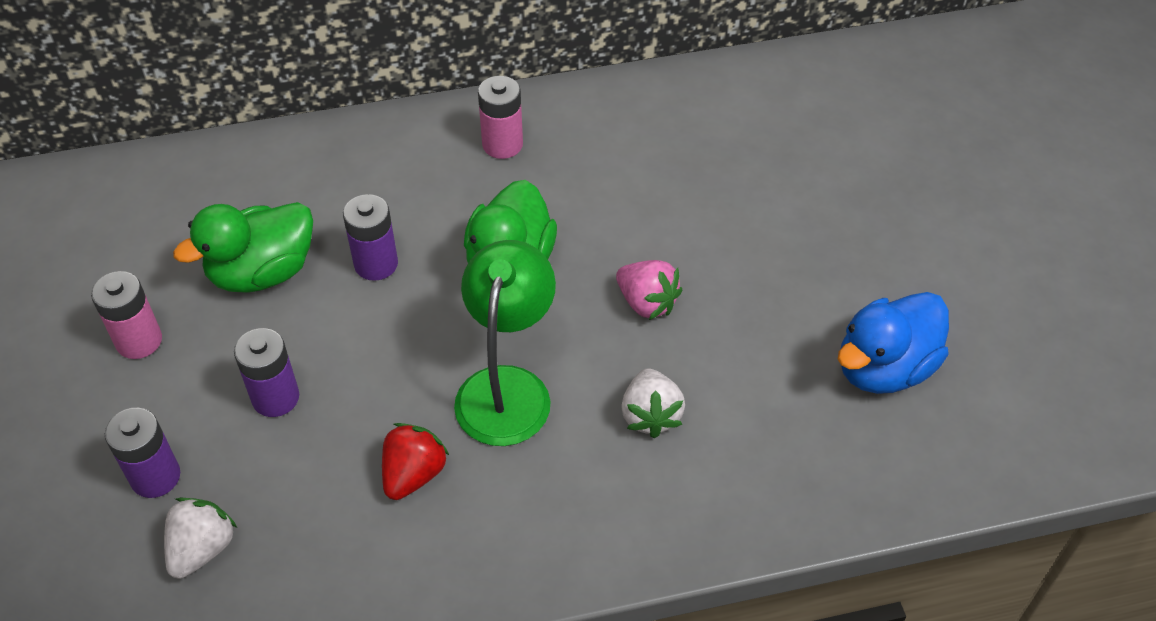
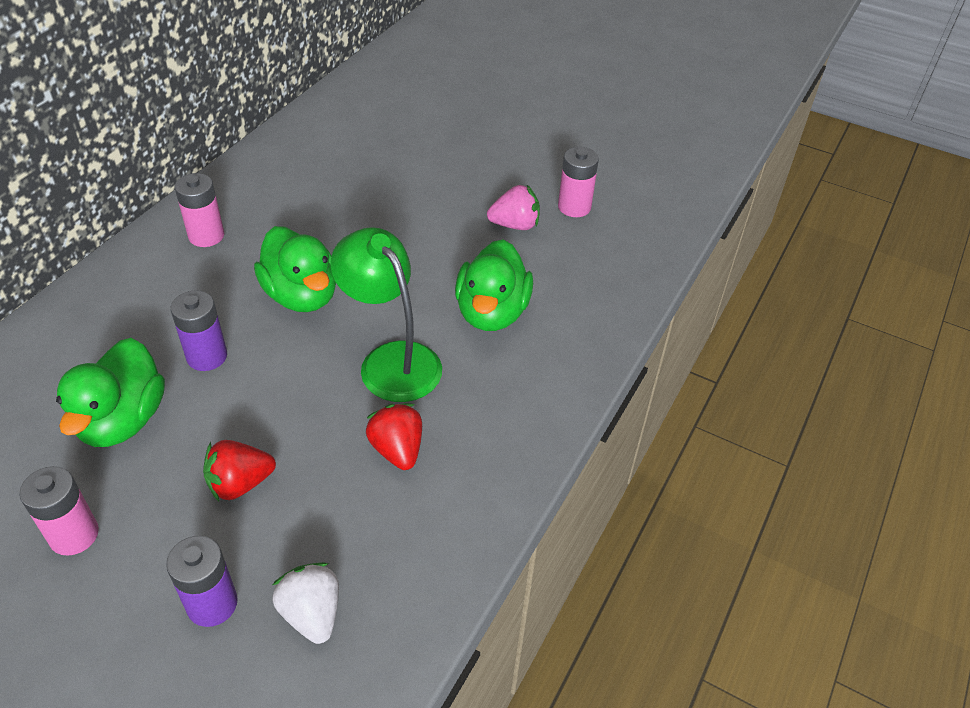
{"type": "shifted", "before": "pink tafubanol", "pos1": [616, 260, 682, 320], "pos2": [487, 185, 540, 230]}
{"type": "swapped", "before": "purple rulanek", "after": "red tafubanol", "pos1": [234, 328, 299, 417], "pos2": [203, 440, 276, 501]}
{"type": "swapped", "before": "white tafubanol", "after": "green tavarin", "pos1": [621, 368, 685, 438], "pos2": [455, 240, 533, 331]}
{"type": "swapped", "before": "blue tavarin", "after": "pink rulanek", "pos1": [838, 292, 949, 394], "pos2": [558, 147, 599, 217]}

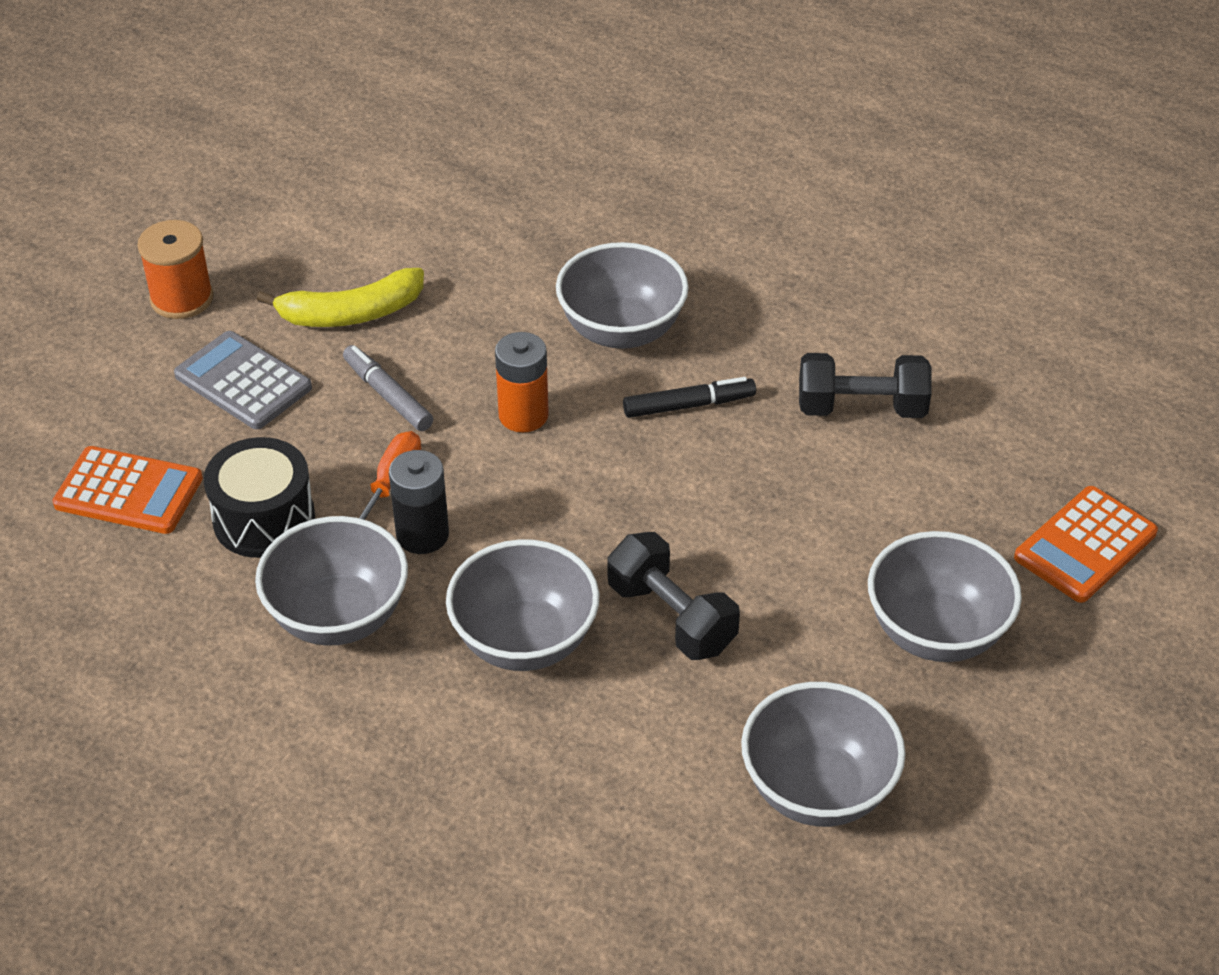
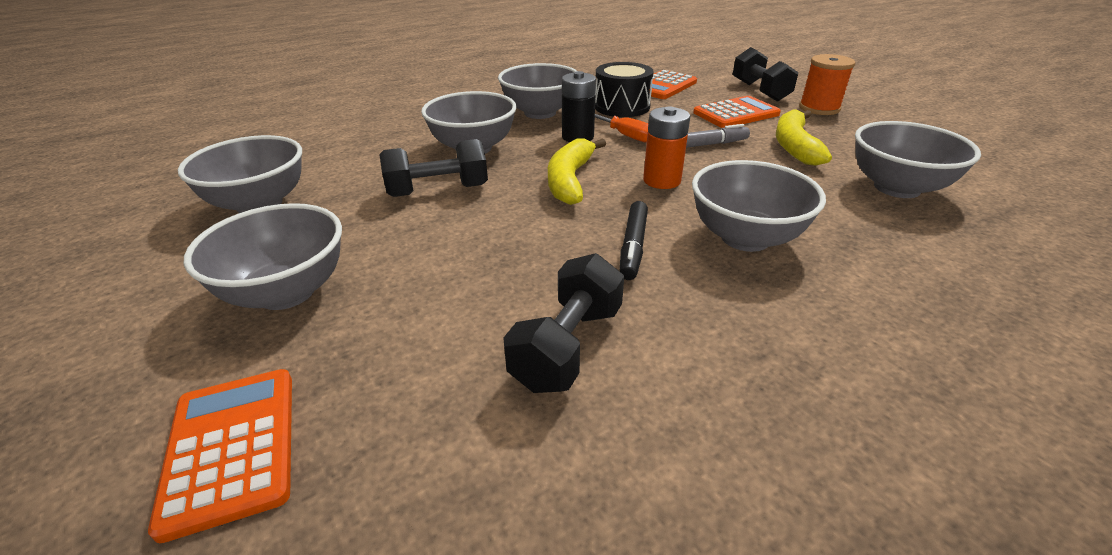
{"type": "new", "after": "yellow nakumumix", "pos2": [548, 138, 606, 205]}
{"type": "new", "after": "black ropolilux", "pos2": [732, 47, 798, 102]}
{"type": "new", "after": "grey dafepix", "pos2": [855, 121, 981, 198]}
{"type": "repainted", "before": "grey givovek", "after": "orange givovek", "pos1": [174, 331, 312, 429], "pos2": [693, 96, 781, 128]}

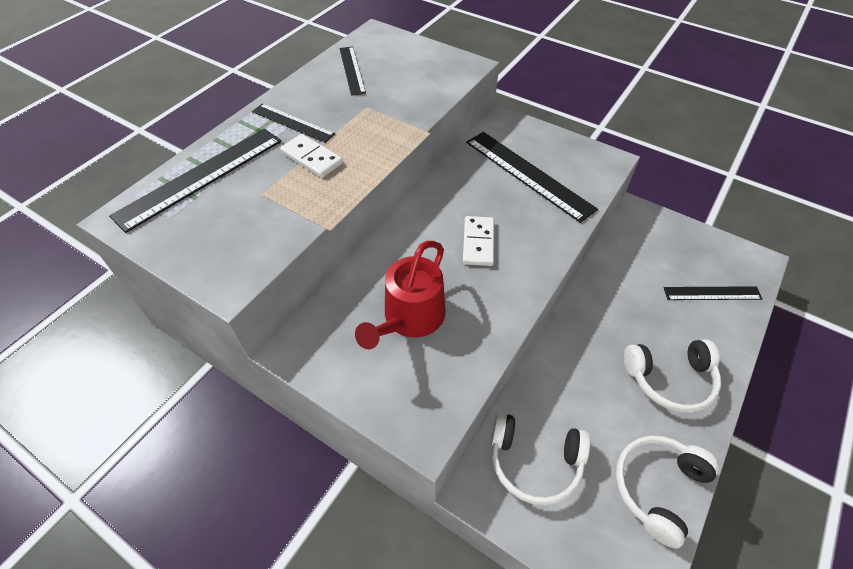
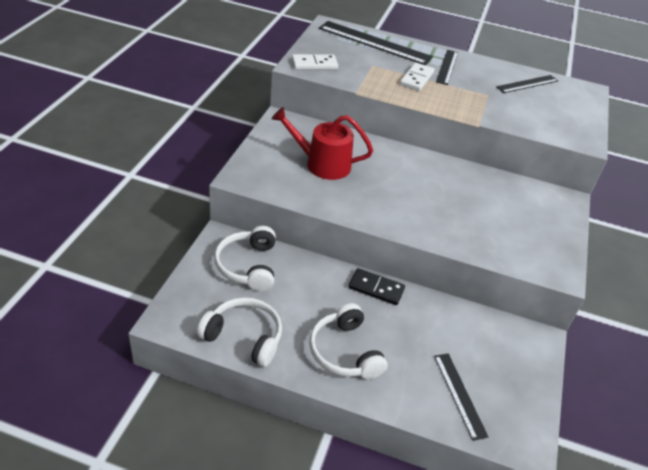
{"type": "gone", "before": "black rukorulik", "pos1": [466, 132, 598, 223]}
{"type": "new", "after": "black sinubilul", "pos2": [348, 268, 405, 305]}
{"type": "shifted", "before": "white sinubilul", "pos1": [463, 216, 494, 266], "pos2": [292, 54, 338, 70]}

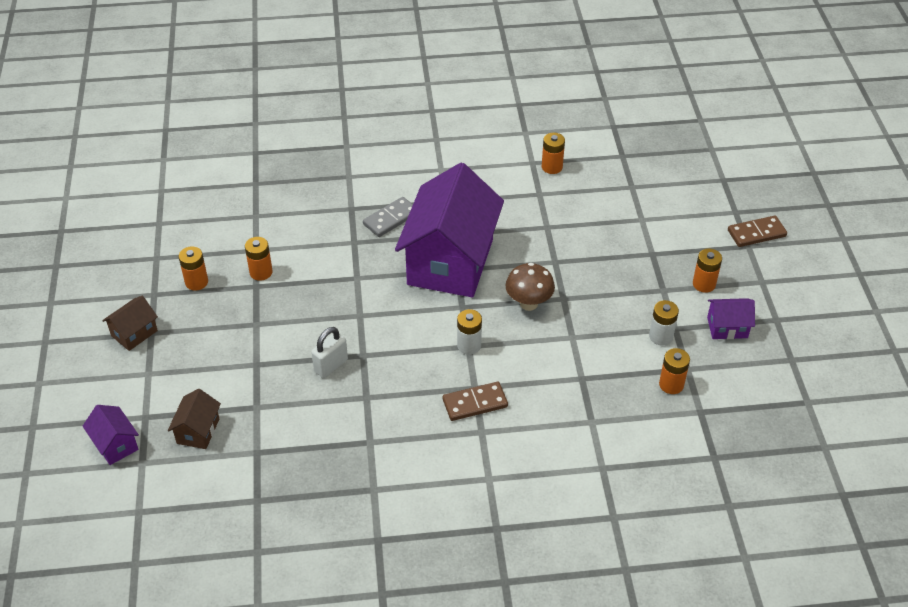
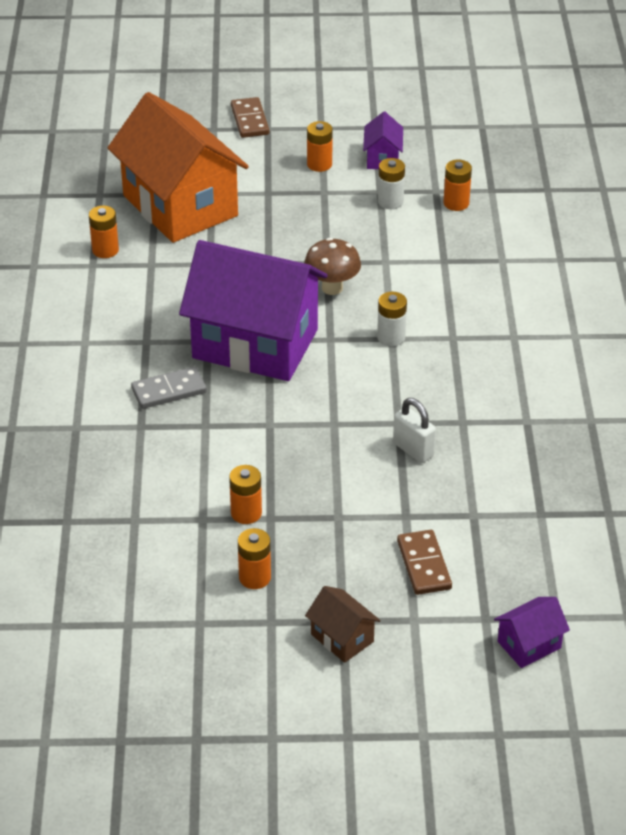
{"type": "gone", "before": "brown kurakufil", "pos1": [168, 389, 221, 449]}
{"type": "new", "after": "orange kurakufil", "pos2": [108, 92, 249, 243]}
{"type": "shifted", "before": "brown sinubilul", "pos1": [443, 382, 508, 421], "pos2": [397, 530, 452, 595]}
{"type": "rotated", "before": "grey sinubilul", "pos1": [363, 197, 413, 237], "pos2": [131, 367, 207, 409], "turn": -75}

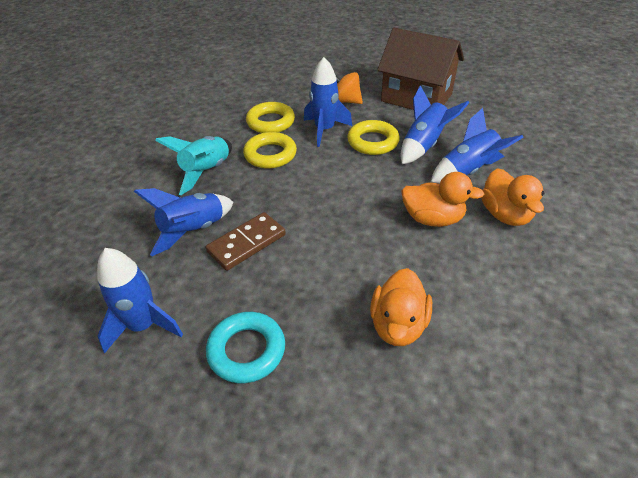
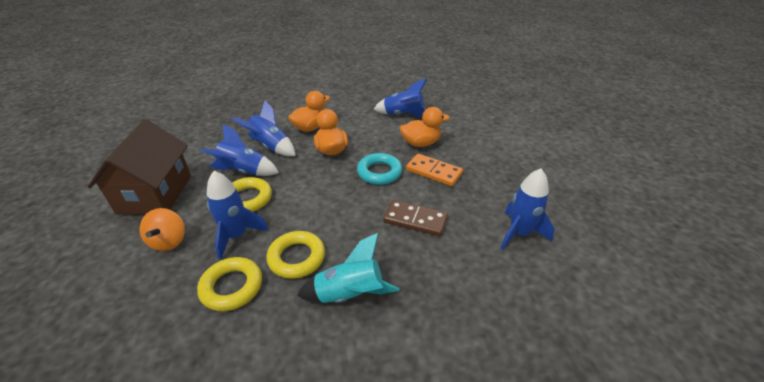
{"type": "new", "after": "orange sinubilul", "pos2": [406, 154, 463, 186]}
{"type": "shifted", "before": "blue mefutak", "pos1": [134, 188, 233, 256], "pos2": [374, 79, 427, 118]}
{"type": "shifted", "before": "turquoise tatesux", "pos1": [206, 312, 285, 383], "pos2": [357, 153, 402, 185]}

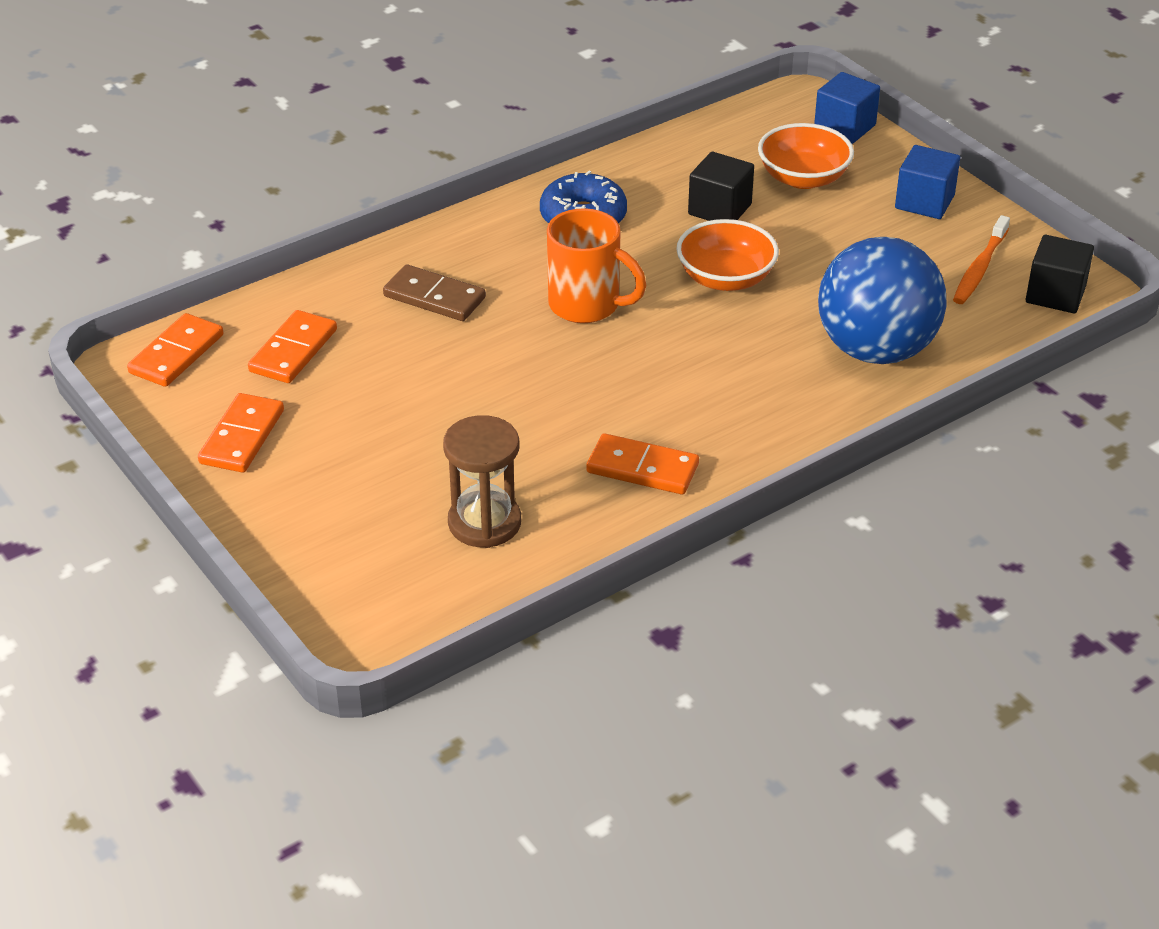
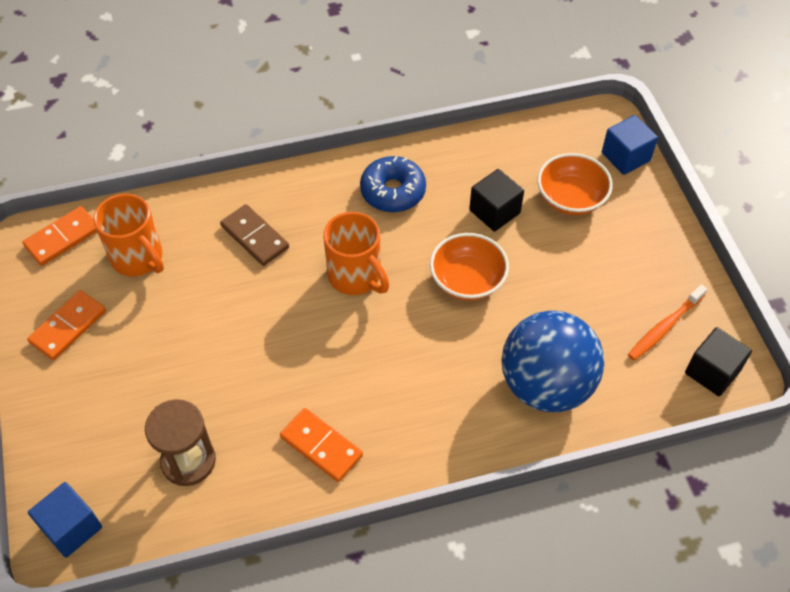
{"type": "shifted", "before": "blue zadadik", "pos1": [895, 145, 960, 219], "pos2": [28, 482, 102, 558]}
{"type": "swapped", "before": "orange sinubilul", "after": "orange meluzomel", "pos1": [248, 310, 337, 383], "pos2": [93, 194, 164, 276]}

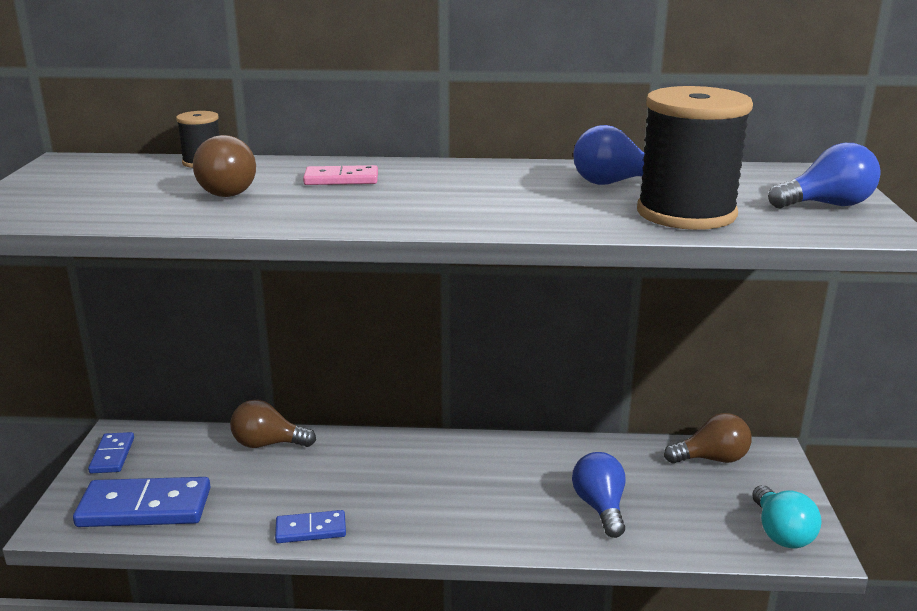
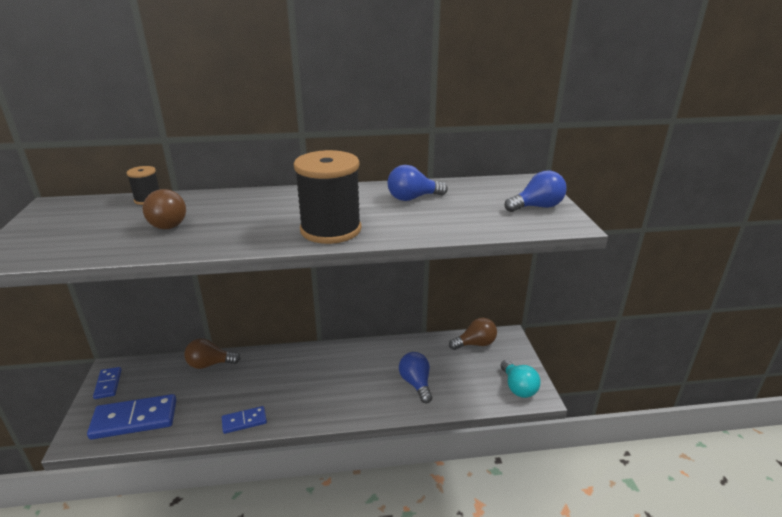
{"type": "gone", "before": "pink sinubilul", "pos1": [303, 165, 378, 185]}
{"type": "shifted", "before": "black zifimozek", "pos1": [637, 86, 753, 230], "pos2": [294, 150, 361, 244]}

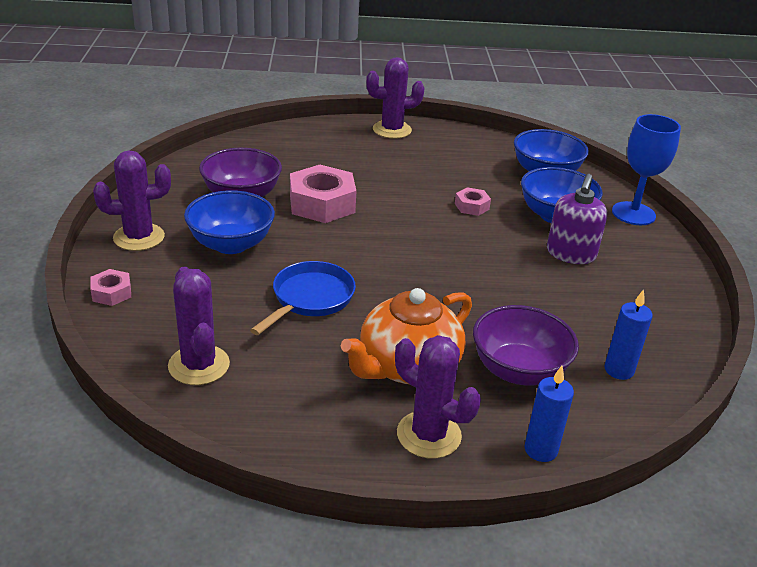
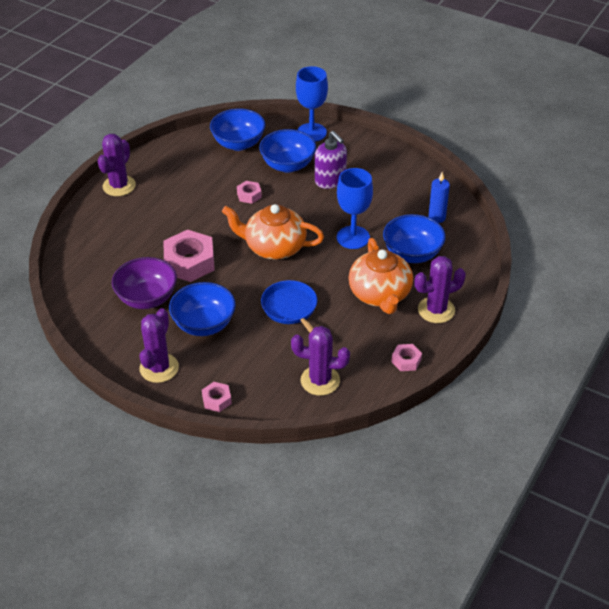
{"type": "gone", "before": "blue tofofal", "pos1": [525, 366, 574, 462]}
{"type": "new", "after": "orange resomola", "pos2": [222, 204, 324, 260]}
{"type": "new", "after": "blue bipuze", "pos2": [337, 168, 373, 249]}
{"type": "new", "after": "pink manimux", "pos2": [391, 344, 422, 371]}
{"type": "repainted", "before": "purple dafepix", "after": "blue dafepix", "pos1": [473, 305, 579, 385], "pos2": [383, 214, 446, 263]}

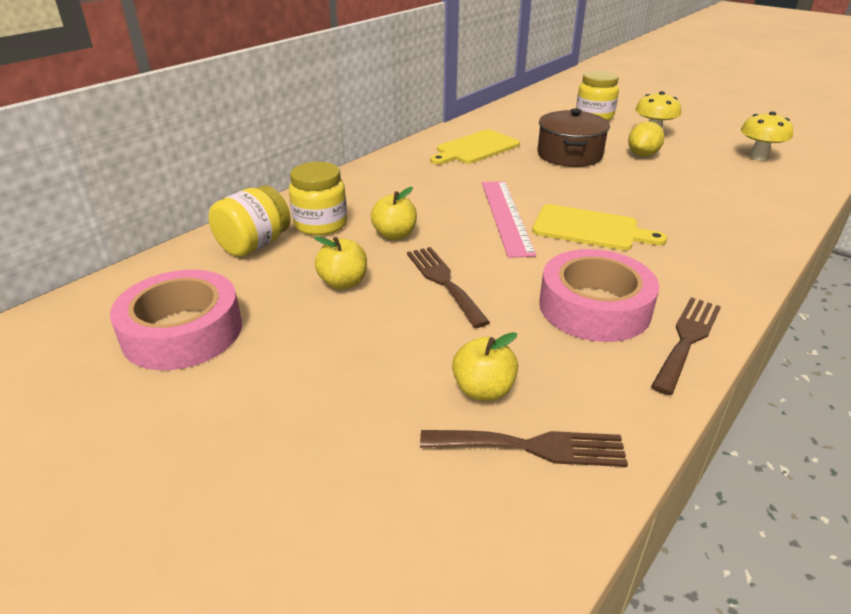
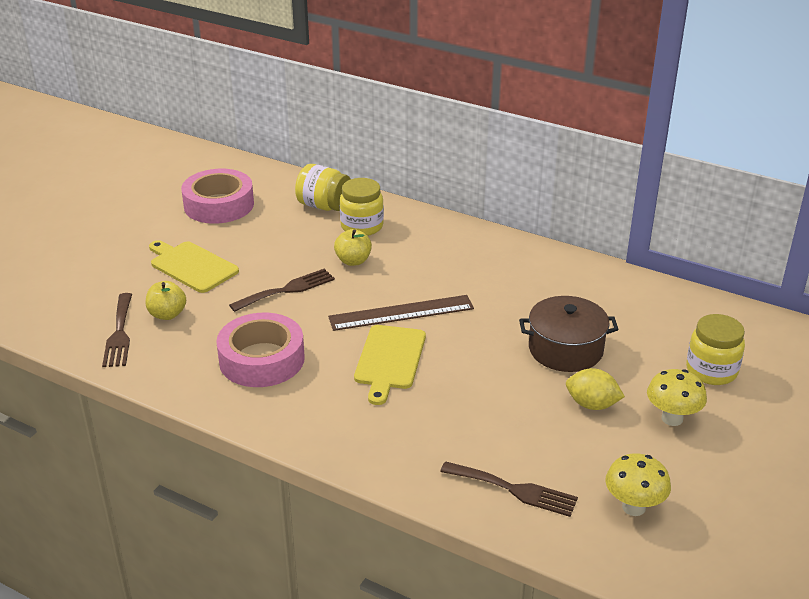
{"type": "gone", "before": "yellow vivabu", "pos1": [314, 236, 367, 290]}
{"type": "shifted", "before": "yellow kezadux", "pos1": [430, 130, 520, 165], "pos2": [149, 240, 239, 293]}
{"type": "shifted", "before": "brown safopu", "pos1": [651, 297, 721, 395], "pos2": [440, 461, 578, 517]}
{"type": "repainted", "before": "pink rukorulik", "after": "brown rukorulik", "pos1": [482, 181, 536, 258], "pos2": [328, 295, 474, 331]}

